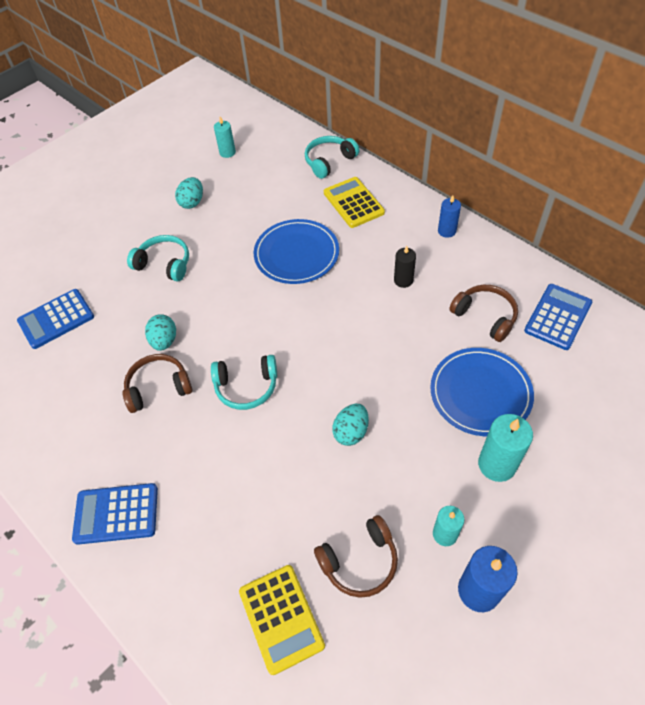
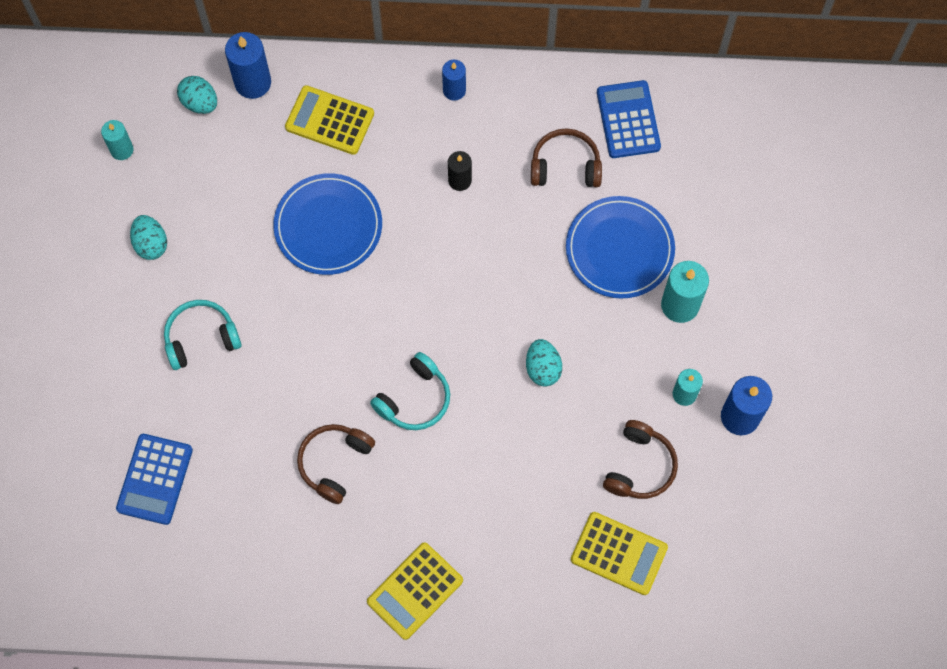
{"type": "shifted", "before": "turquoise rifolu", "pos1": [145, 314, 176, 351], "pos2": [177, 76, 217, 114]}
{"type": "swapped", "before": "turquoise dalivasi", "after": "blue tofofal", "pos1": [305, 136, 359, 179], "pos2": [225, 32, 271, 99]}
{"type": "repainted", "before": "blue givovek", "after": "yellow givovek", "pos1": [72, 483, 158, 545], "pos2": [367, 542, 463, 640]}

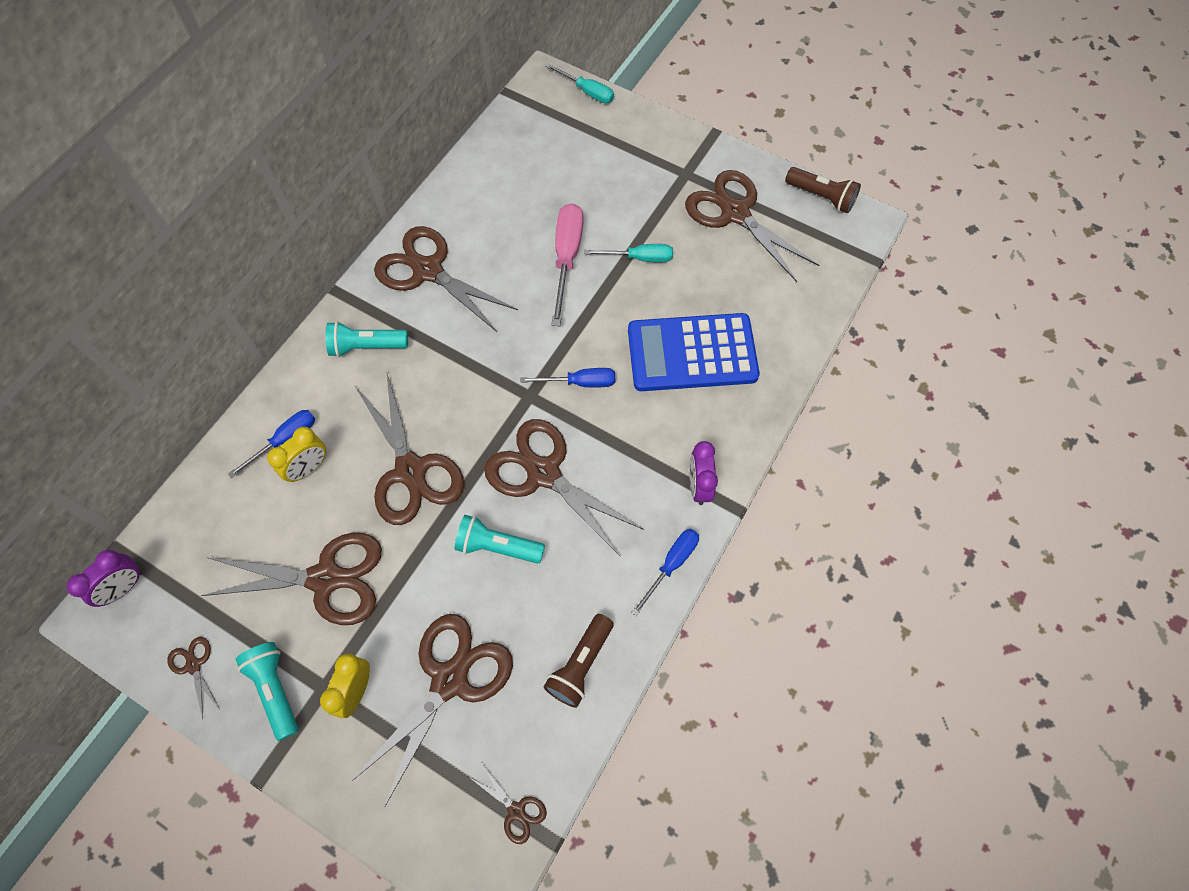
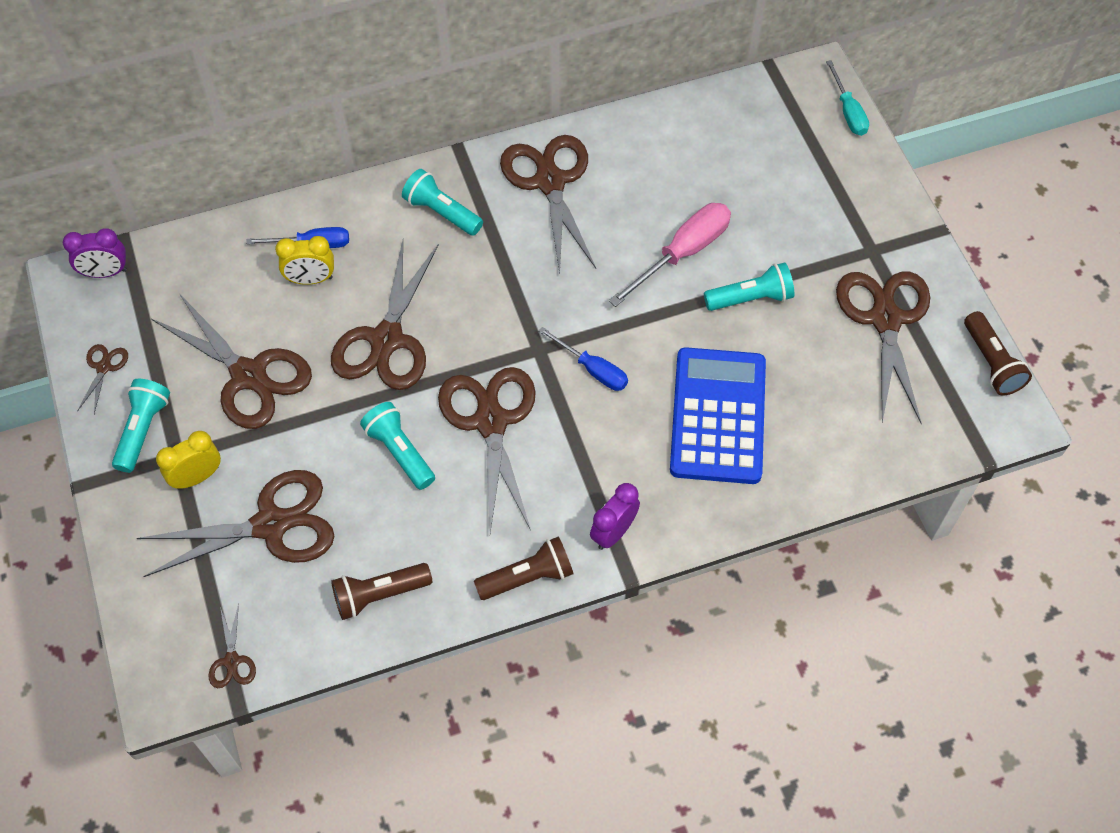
{"type": "swapped", "before": "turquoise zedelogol", "after": "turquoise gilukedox", "pos1": [584, 244, 673, 262], "pos2": [704, 263, 794, 311]}
{"type": "swapped", "before": "blue zedelogol", "after": "brown gilukedox", "pos1": [631, 529, 699, 616], "pos2": [474, 536, 573, 600]}
{"type": "rotated", "before": "blue givovek", "pos1": [628, 313, 760, 391], "pos2": [670, 347, 766, 484], "turn": 60}

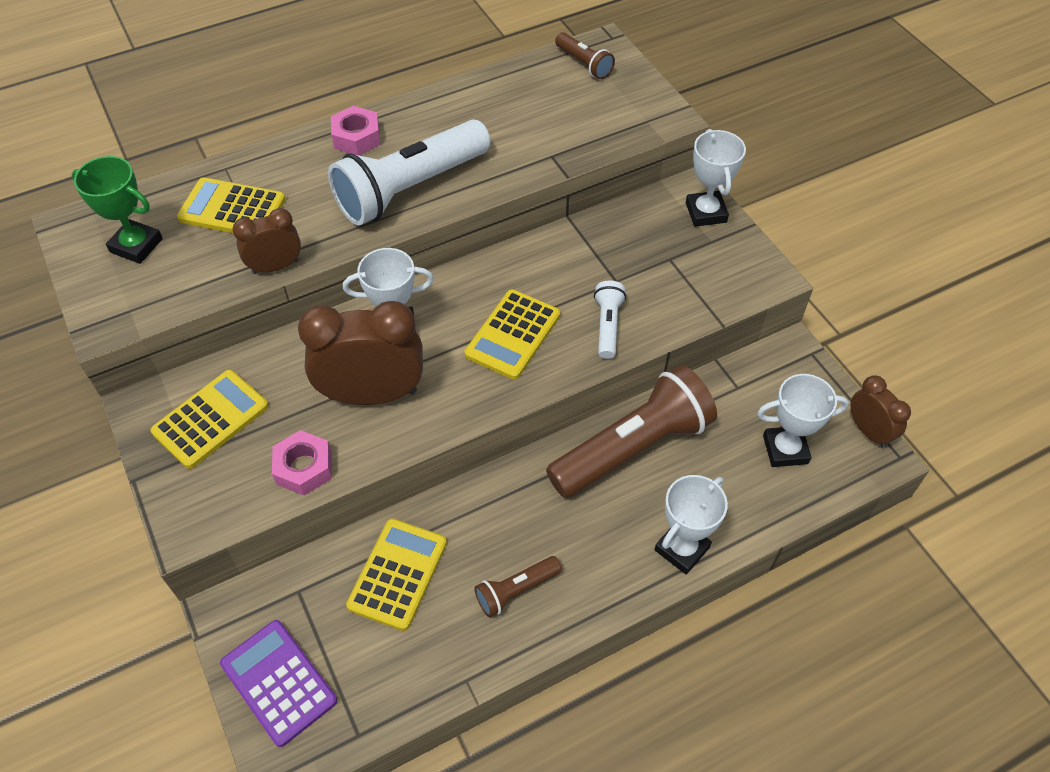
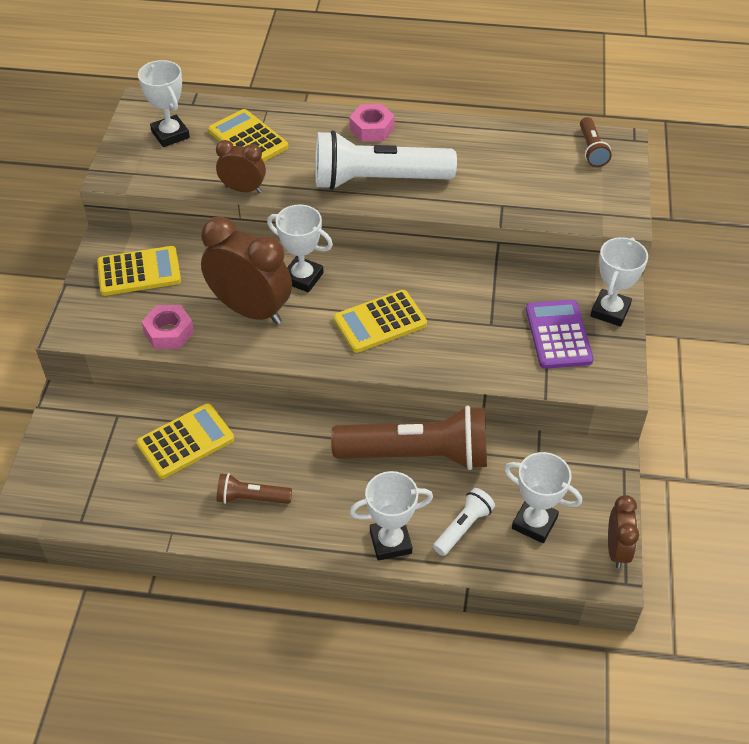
{"type": "shifted", "before": "purple givovek", "pos1": [220, 620, 337, 747], "pos2": [526, 300, 594, 369]}
{"type": "shifted", "before": "white gilukedox", "pos1": [594, 281, 626, 359], "pos2": [433, 488, 495, 556]}
{"type": "repainted", "before": "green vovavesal", "after": "white vovavesal", "pos1": [72, 156, 163, 264], "pos2": [138, 60, 190, 147]}

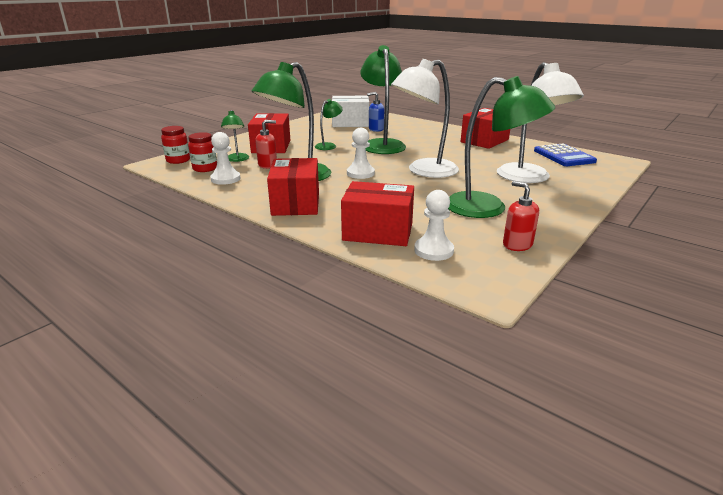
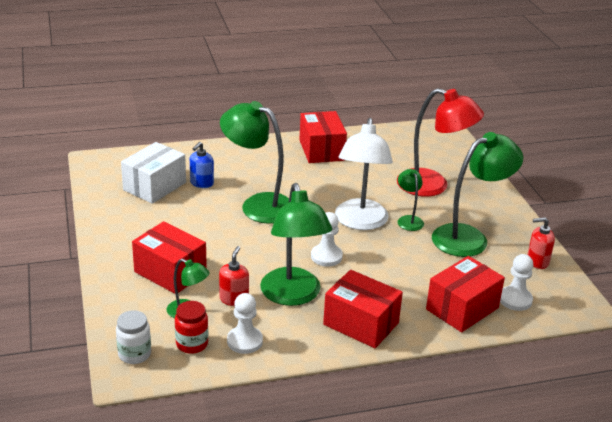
{"type": "gone", "before": "blue givovek", "pos1": [534, 143, 597, 166]}
{"type": "shifted", "before": "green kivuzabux", "pos1": [315, 99, 343, 150], "pos2": [398, 169, 424, 231]}
{"type": "repainted", "before": "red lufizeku", "after": "white lufizeku", "pos1": [161, 126, 190, 164], "pos2": [116, 310, 151, 364]}
{"type": "repainted", "before": "white kivuzabux", "after": "red kivuzabux", "pos1": [497, 62, 584, 183], "pos2": [397, 88, 484, 197]}

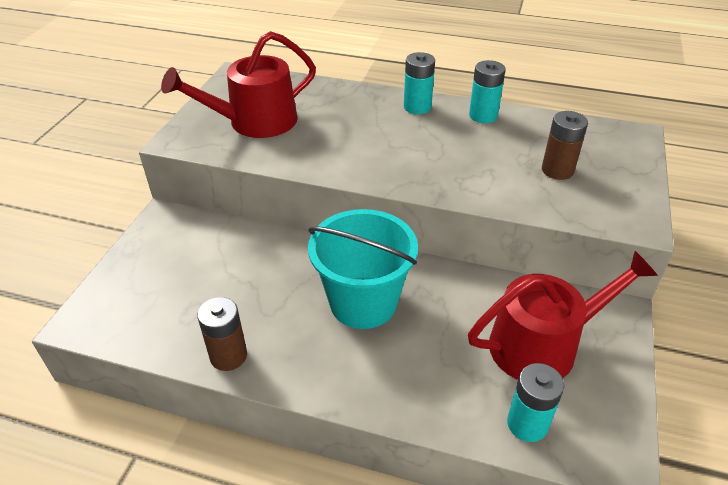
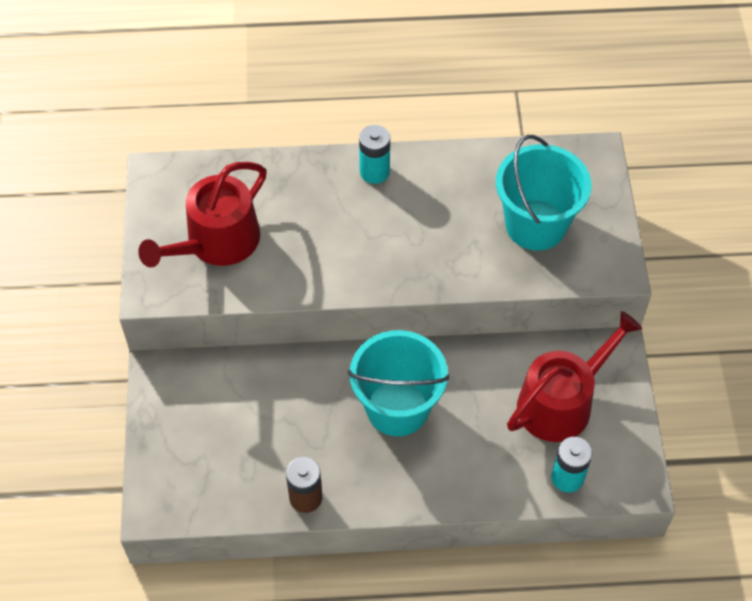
{"type": "gone", "before": "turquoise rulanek", "pos1": [469, 60, 506, 123]}
{"type": "swapped", "before": "brown rulanek", "after": "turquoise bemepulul", "pos1": [542, 111, 588, 180], "pos2": [496, 135, 592, 251]}

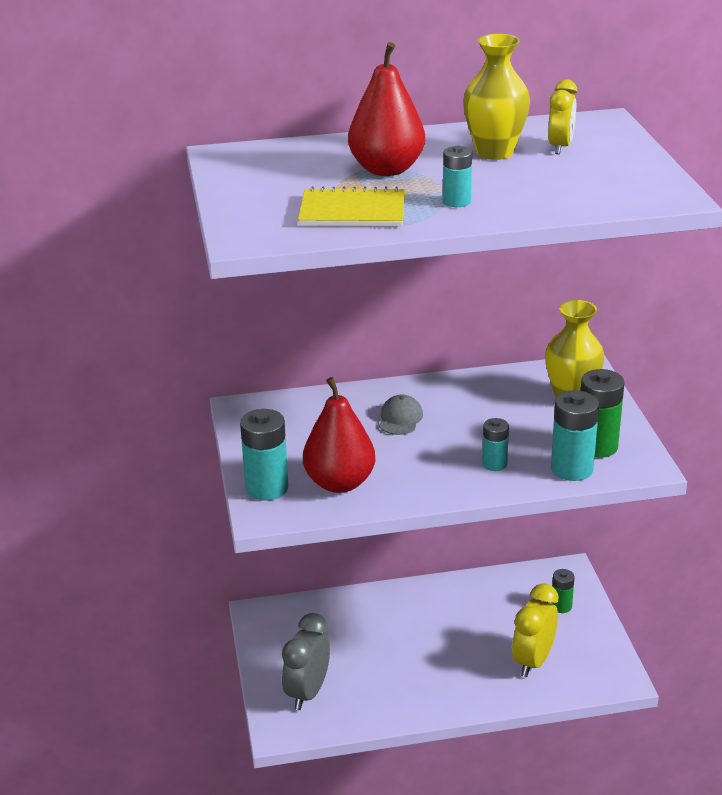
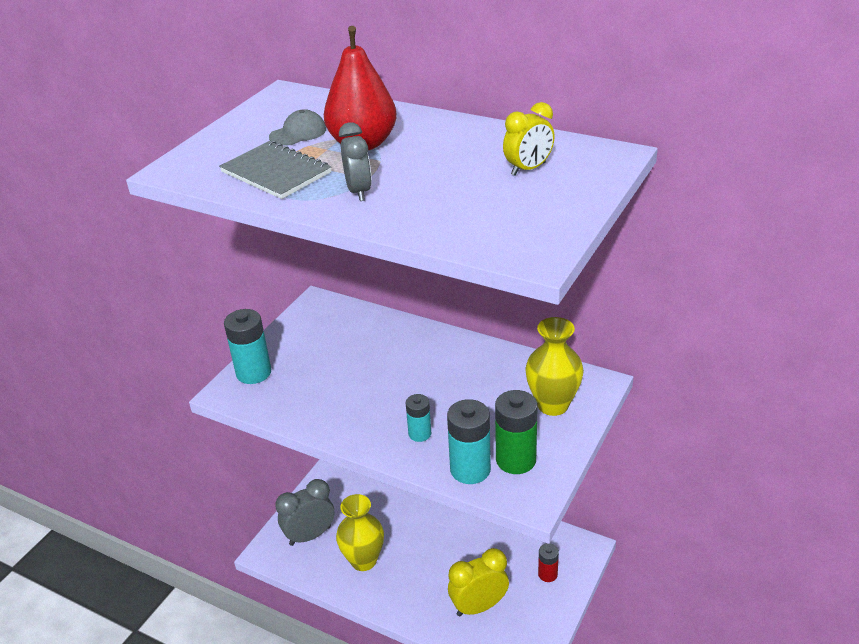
{"type": "gone", "before": "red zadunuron", "pos1": [303, 377, 375, 493]}
{"type": "shifted", "before": "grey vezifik", "pos1": [379, 394, 423, 435], "pos2": [269, 109, 326, 146]}
{"type": "shifted", "before": "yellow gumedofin", "pos1": [463, 34, 530, 160], "pos2": [336, 494, 384, 571]}
{"type": "swapped", "before": "turquoise rulanek", "after": "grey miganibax", "pos1": [443, 146, 472, 207], "pos2": [339, 122, 372, 201]}
{"type": "repainted", "before": "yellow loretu", "after": "grey loretu", "pos1": [298, 186, 405, 226], "pos2": [219, 141, 331, 199]}
{"type": "repainted", "before": "green rulanek", "after": "red rulanek", "pos1": [551, 569, 575, 613], "pos2": [538, 543, 559, 582]}

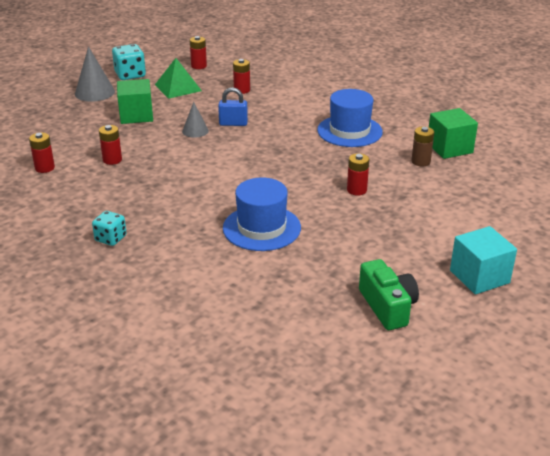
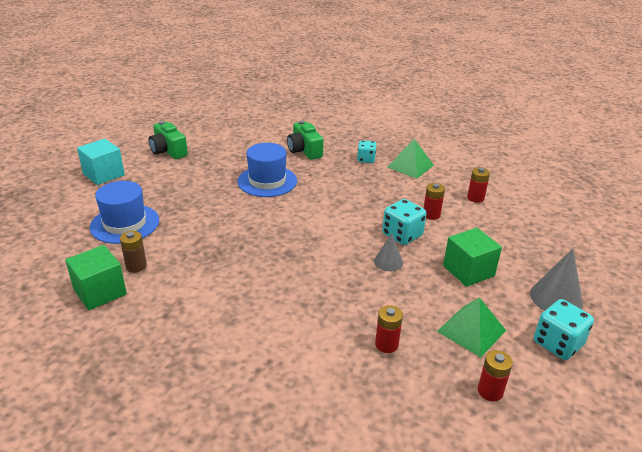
{"type": "gone", "before": "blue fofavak", "pos1": [218, 87, 248, 126]}
{"type": "gone", "before": "red rulanek", "pos1": [347, 153, 369, 196]}
{"type": "new", "after": "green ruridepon", "pos2": [287, 120, 324, 160]}
{"type": "new", "after": "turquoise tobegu", "pos2": [382, 199, 426, 245]}
{"type": "new", "after": "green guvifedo", "pos2": [387, 139, 434, 179]}
{"type": "shifted", "before": "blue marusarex", "pos1": [317, 89, 383, 147], "pos2": [90, 181, 159, 244]}

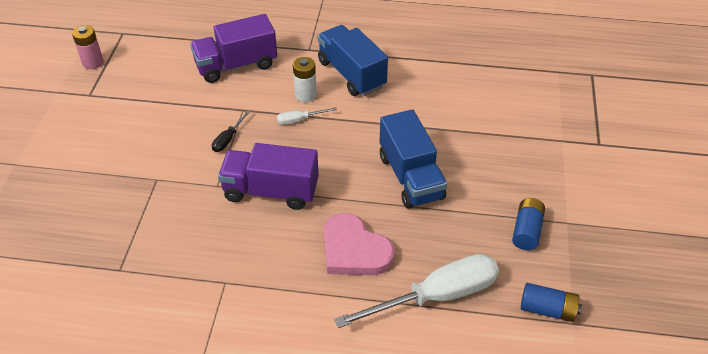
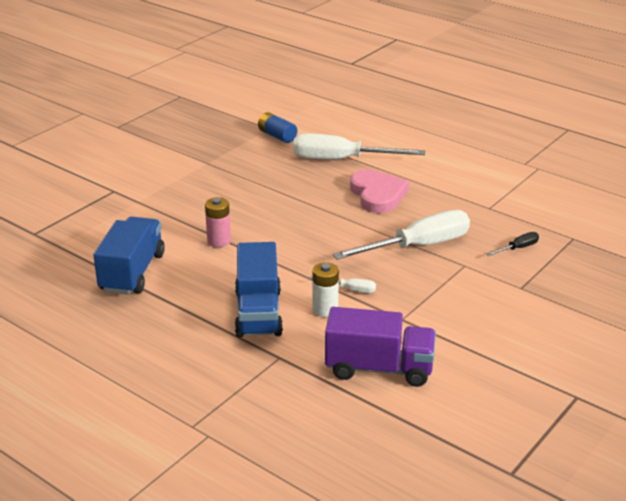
{"type": "gone", "before": "blue rulanek", "pos1": [512, 198, 545, 250]}
{"type": "shifted", "before": "pink rulanek", "pos1": [72, 25, 103, 69], "pos2": [205, 197, 231, 247]}
{"type": "shifted", "before": "black zedelogol", "pos1": [212, 110, 251, 152], "pos2": [486, 232, 539, 256]}
{"type": "shifted", "before": "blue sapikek", "pos1": [380, 109, 447, 209], "pos2": [93, 217, 165, 295]}
{"type": "swapped", "before": "purple sapikek", "after": "white zedelogol", "pos1": [218, 143, 319, 210], "pos2": [333, 210, 470, 260]}

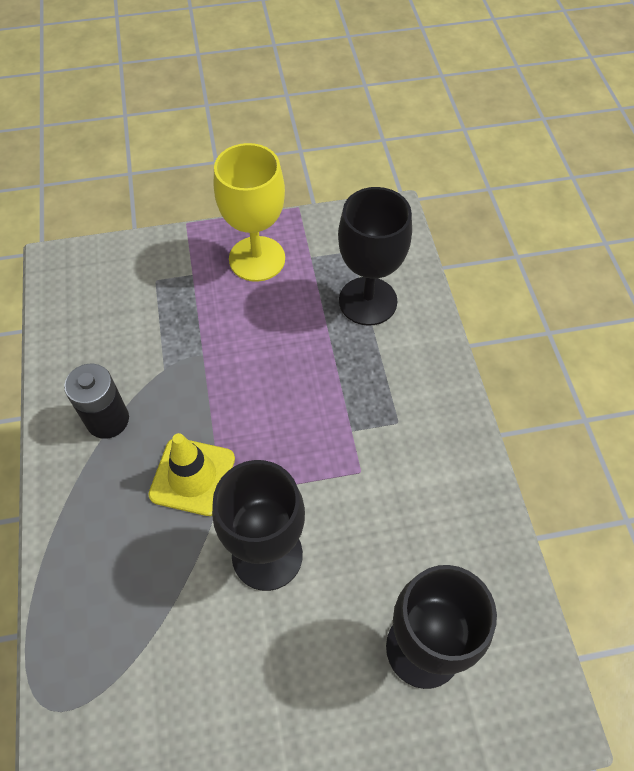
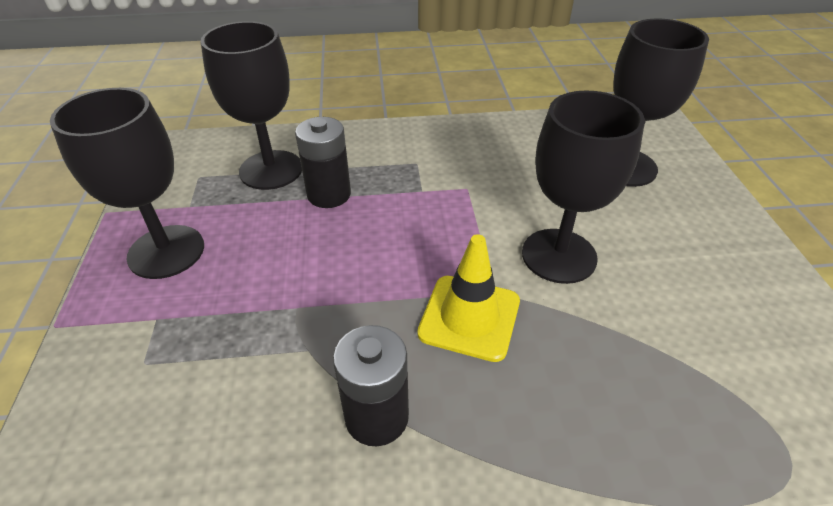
{"type": "new", "after": "black rulanek", "pos2": [295, 117, 351, 208]}
{"type": "repainted", "before": "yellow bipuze", "after": "black bipuze", "pos1": [214, 143, 285, 282], "pos2": [50, 88, 204, 279]}

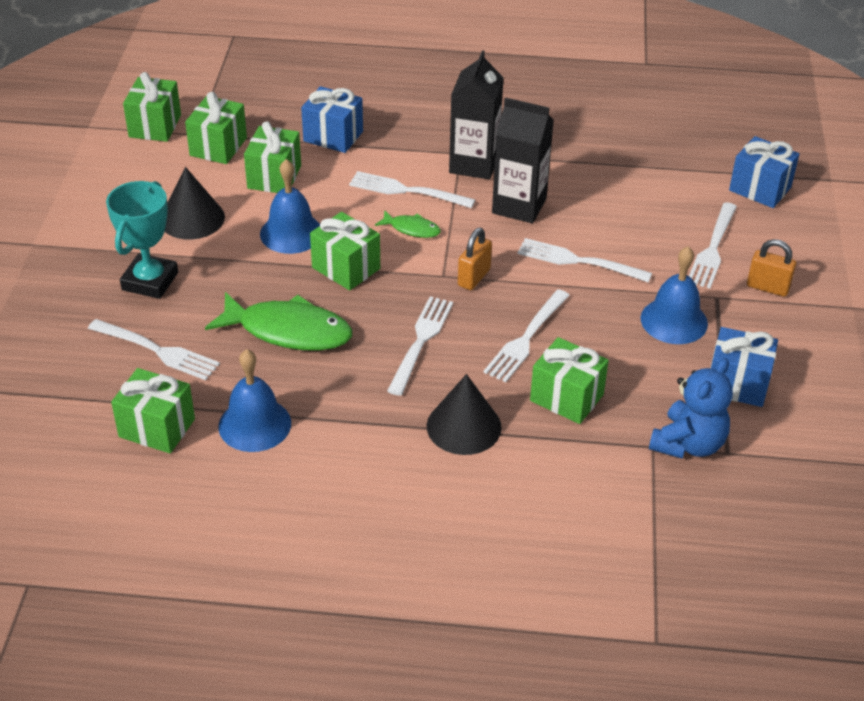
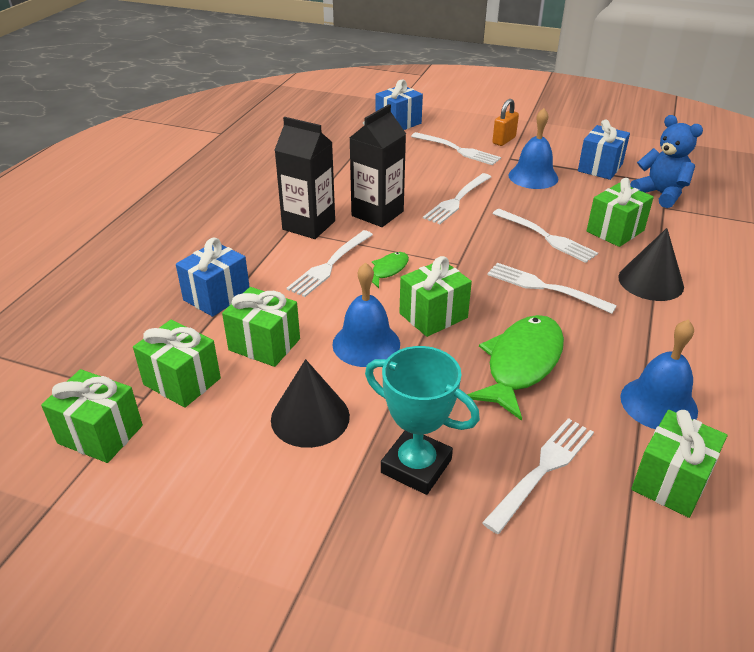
{"type": "gone", "before": "orange fofavak", "pos1": [458, 228, 492, 290]}

